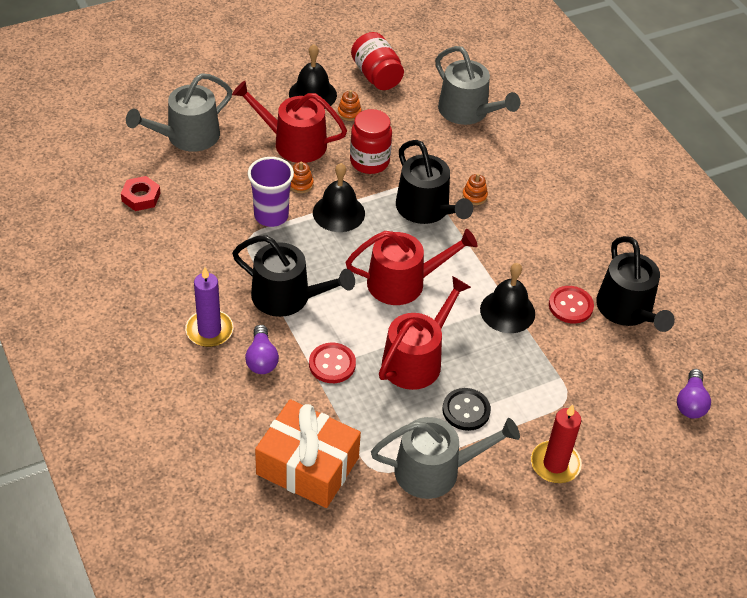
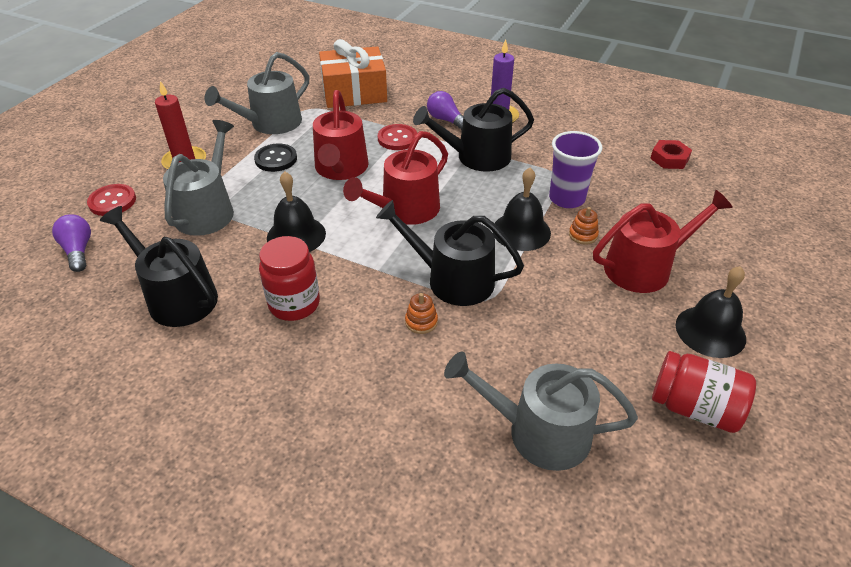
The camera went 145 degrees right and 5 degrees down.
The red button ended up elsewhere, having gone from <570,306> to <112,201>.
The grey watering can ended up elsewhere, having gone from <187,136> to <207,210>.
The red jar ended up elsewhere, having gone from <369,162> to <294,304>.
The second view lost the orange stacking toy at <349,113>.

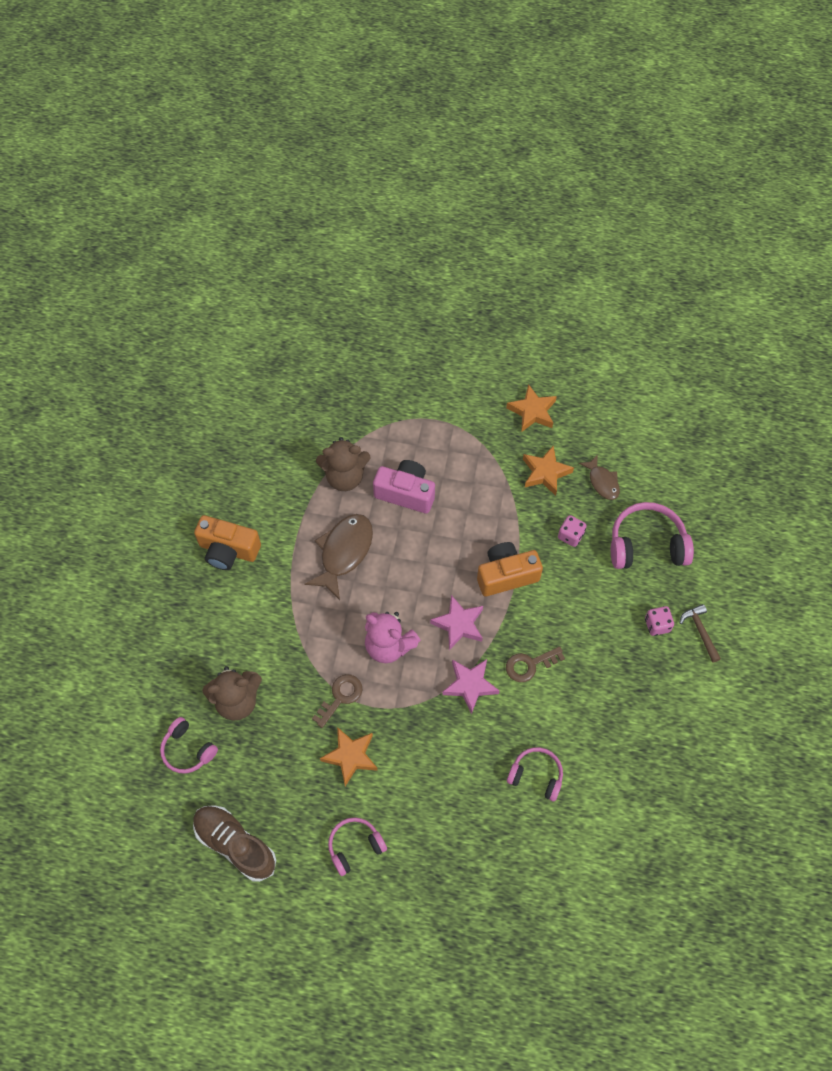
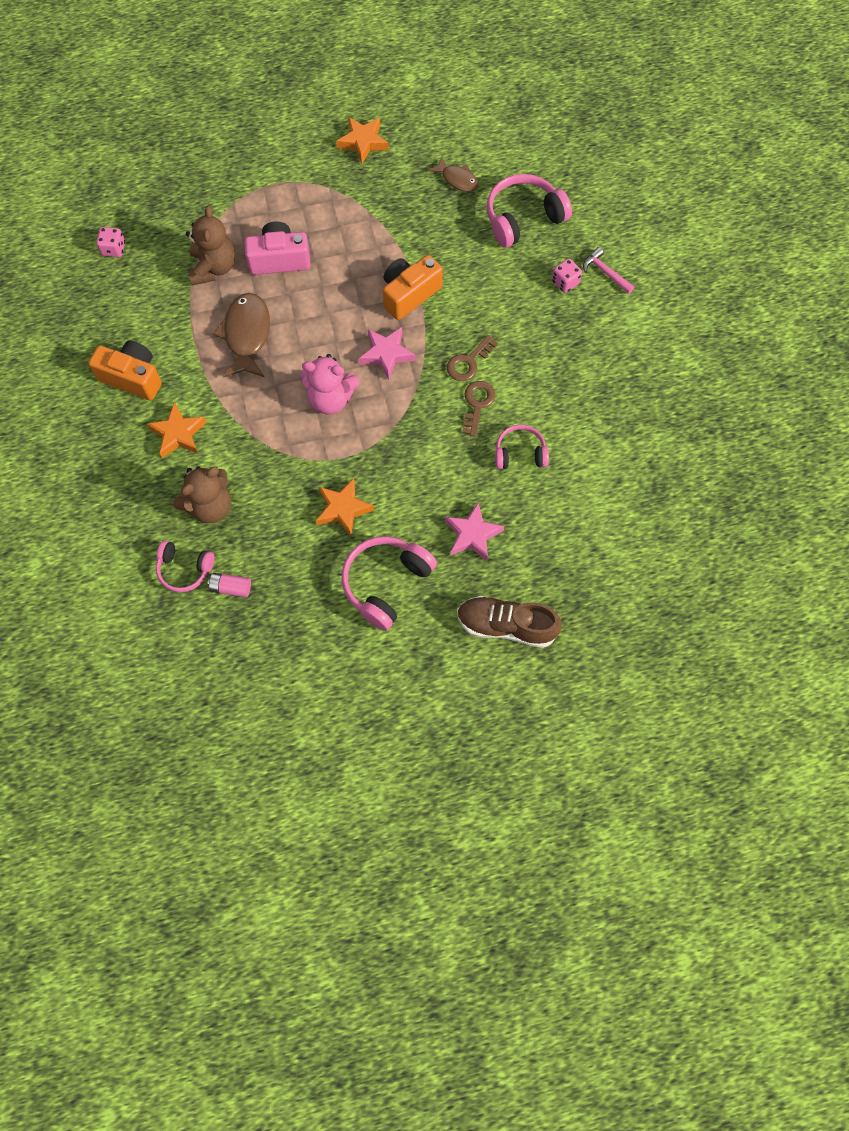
The camera went 25 degrees left and 5 degrees up.
The orange camera at <228,550> ended up facing another way, 150 degrees counterclockwise from before.
The pink dice ended up elsewhere, having gone from <570,535> to <114,249>.
The orange star ended up elsewhere, having gone from <545,472> to <178,434>.
The brown teddy bear at <345,477> ended up facing another way, 60 degrees counterclockwise from before.
The second view gained the pink battery at <231,588>.
The size of the pink headphones at <355,846> changed by a factor of 1.61.
The pink star ended up elsewhere, having gone from <470,685> to <472,535>.
The brown shoe ended up elsewhere, having gone from <235,844> to <506,626>.
The brown key ended up elsewhere, having gone from <340,697> to <477,404>.
What was the brown hammer at <700,631> turned into the pink hammer at <605,272>.

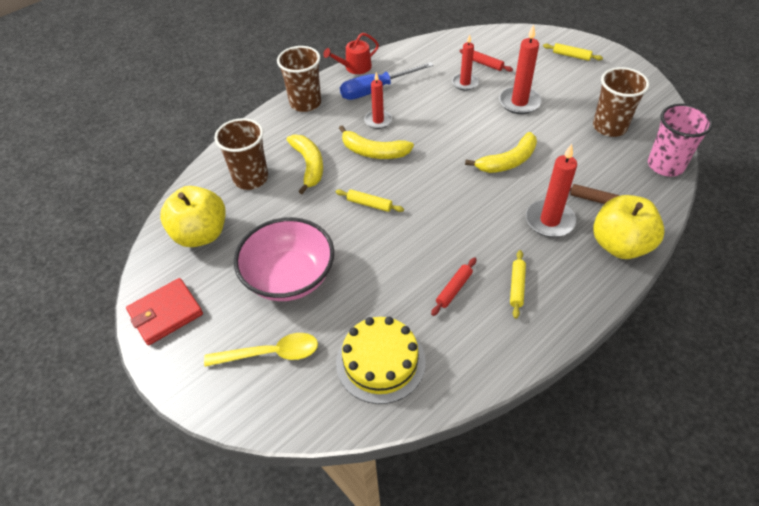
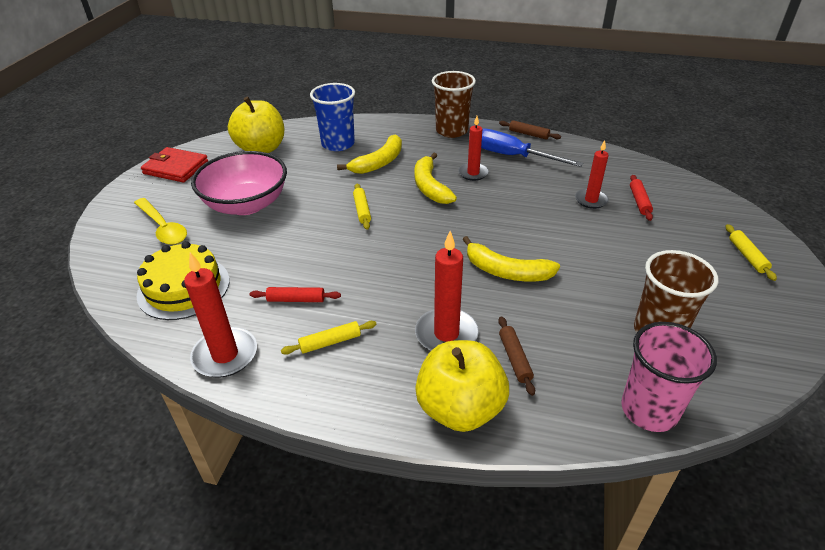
The camera went 55 degrees right and 10 degrees down.
The red candle ended up elsewhere, having gone from <519,102> to <225,355>.
What was the brown cup at <251,178> turned into the blue cup at <338,144>.
Where the red watering can stood at <355,67>, the brown rolling pin came to stand at <528,134>.

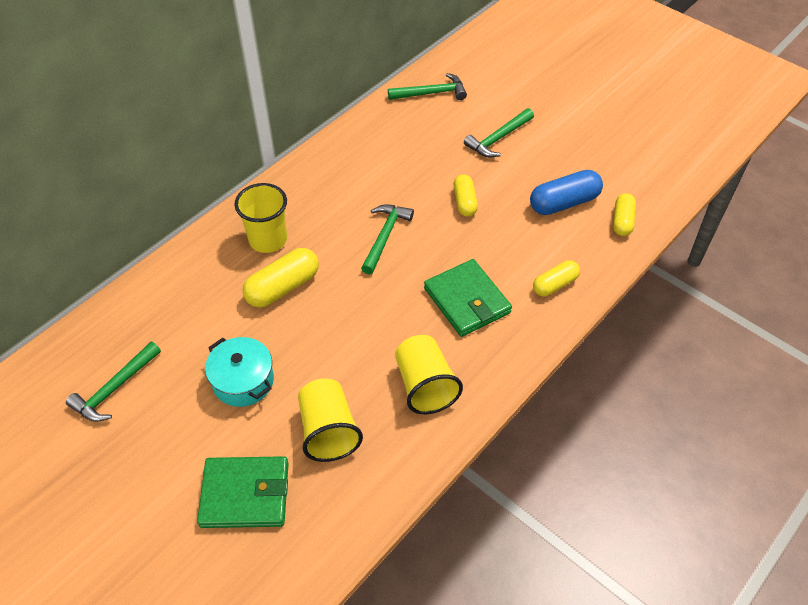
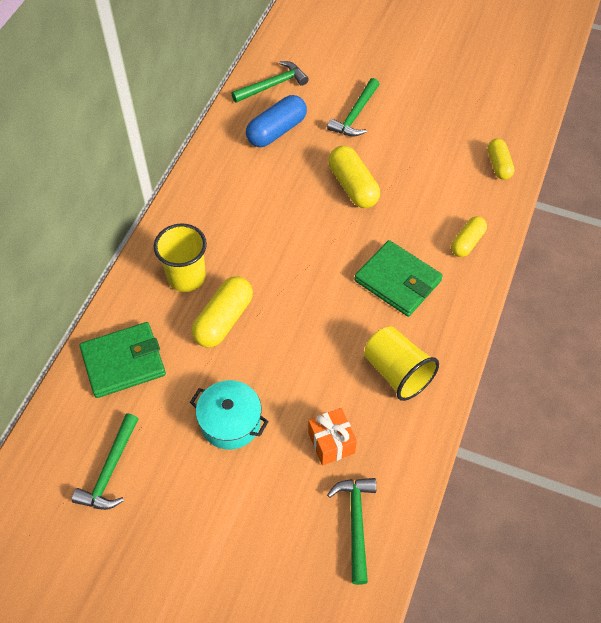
The camera went 20 degrees left and 5 degrees up.
The green wallet ended up elsewhere, having gone from <245,494> to <123,362>.
The blue capsule ended up elsewhere, having gone from <564,203> to <276,131>.
Where the yellow cup stood at <328,431>, the orange gift came to stand at <331,443>.
The green hammer ended up elsewhere, having gone from <385,236> to <356,523>.
The size of the yellow capsule at <464,202> changed by a factor of 1.55.

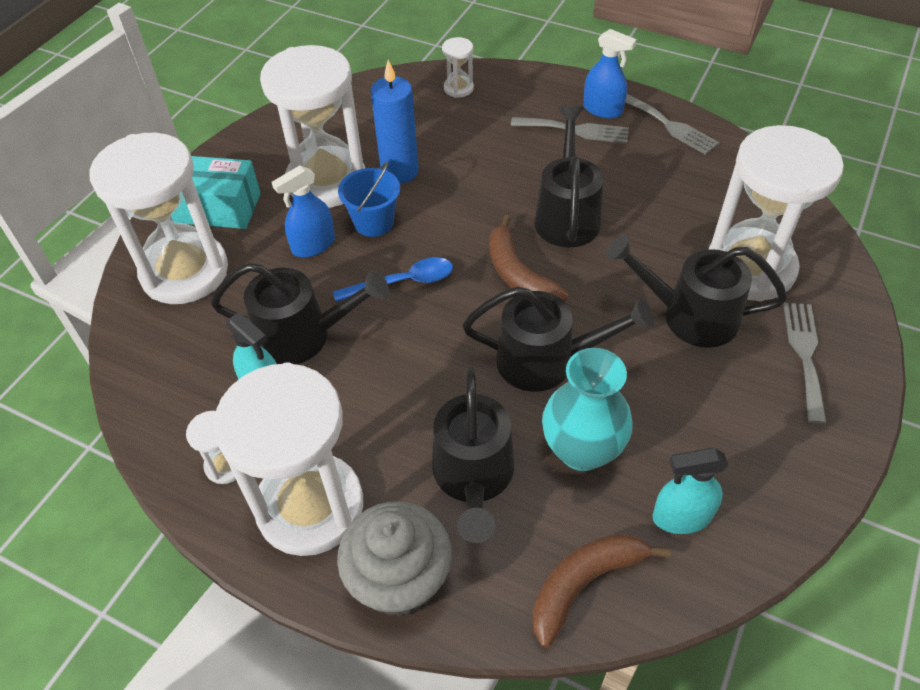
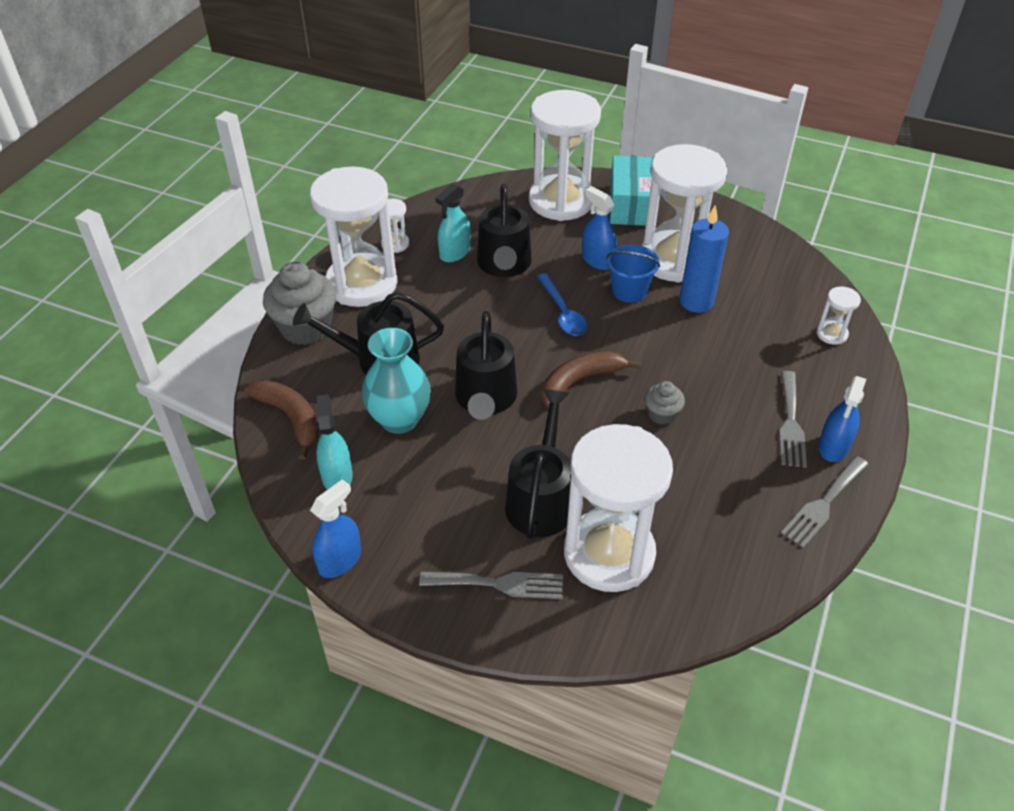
The camera went 85 degrees right and 5 degrees down.
The second view gained the blue spray bottle at <340,560>.
Where the black watering can stood at <567,214>, the grey cupcake came to stand at <662,414>.

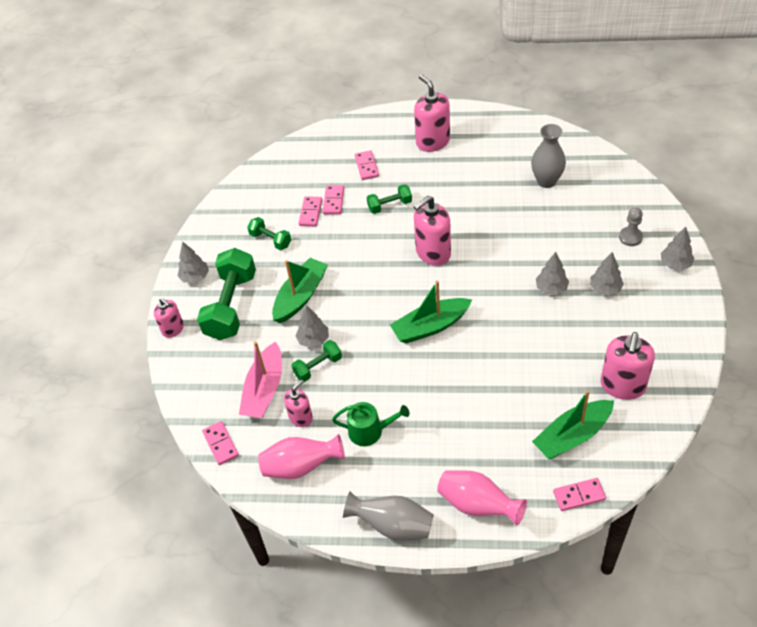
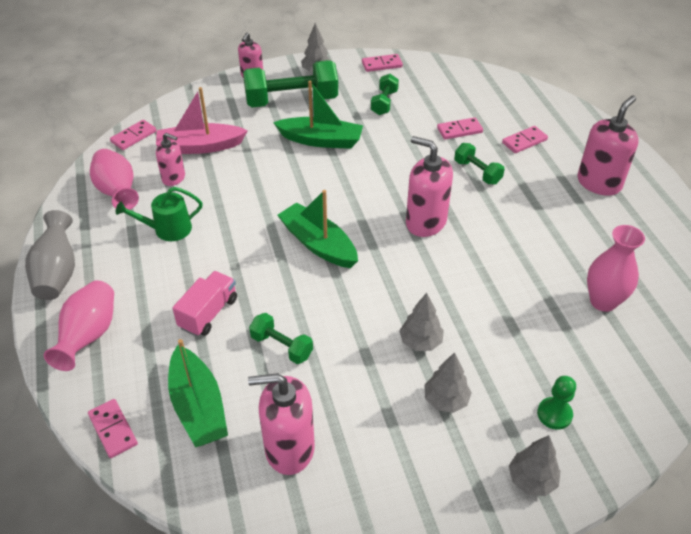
The camera went 65 degrees right and 5 degrees down.
The green watering can at <370,431> ended up facing another way, 90 degrees clockwise from before.
The green boat at <572,435> ended up facing another way, 150 degrees counterclockwise from before.
The second view gained the pink truck at <208,313>.
The green dumbbell ended up elsewhere, having gone from <318,367> to <281,346>.
The pink domino ended up elsewhere, having gone from <310,213> to <382,64>.
What was the grey pawn at <630,237> turned into the green pawn at <554,414>.
What was the grey vase at <546,181> turned into the pink vase at <603,301>.
The second view lost the grey tree at <313,340>.

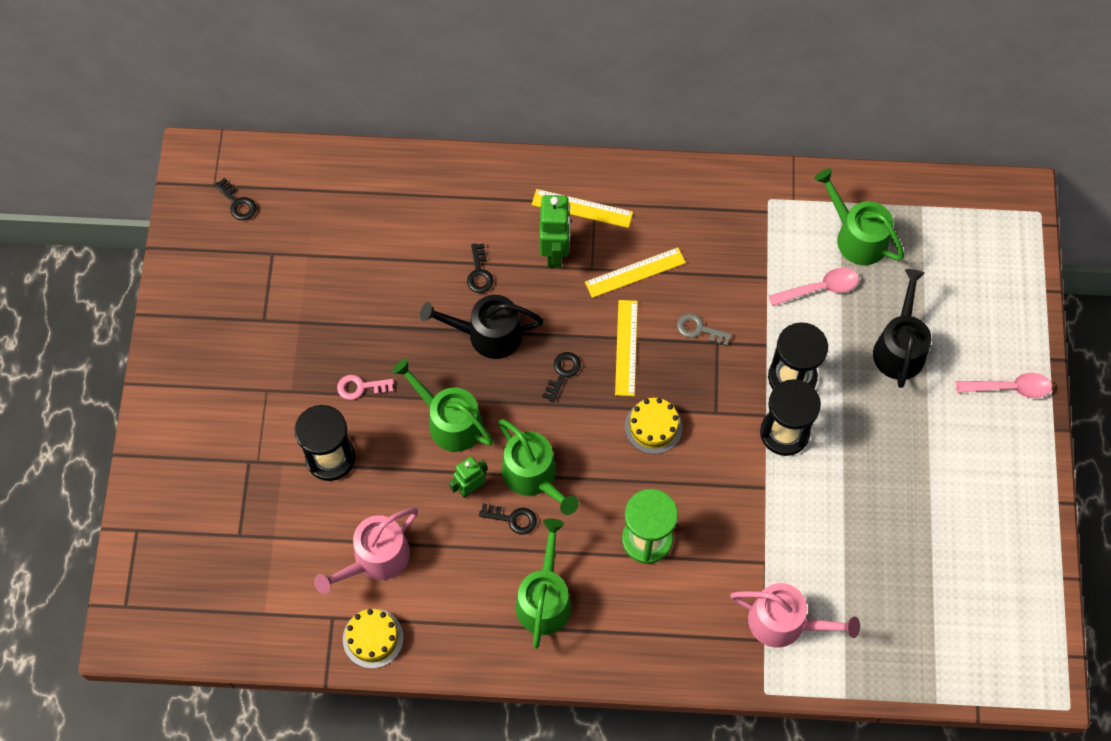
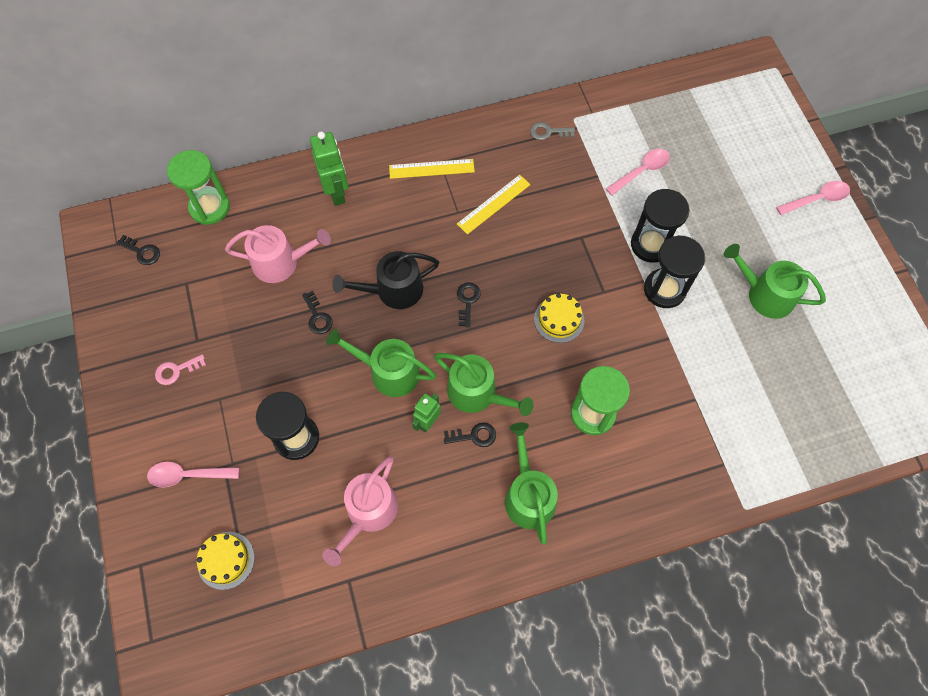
The camera went 20 degrees left and 0 degrees up.
The second view gained the pink spoon at <188,475>.
The pink key ended up elsewhere, having gone from <360,387> to <176,370>.
The second view gained the green hourglass at <209,207>.
The yellow cake ended up elsewhere, having gone from <373,638> to <226,560>.
The pink watering can ended up elsewhere, having gone from <784,622> to <281,262>.
The black key ended up elsewhere, having gone from <479,273> to <317,316>.
The green robot ended up elsewhere, having gone from <555,252> to <337,193>.
The grey key ended up elsewhere, having gone from <699,329> to <548,132>.
The green watering can ended up elsewhere, having gone from <856,237> to <765,294>.
The second view lost the yellow ruler at <626,347>.
The second view lost the black watering can at <899,348>.

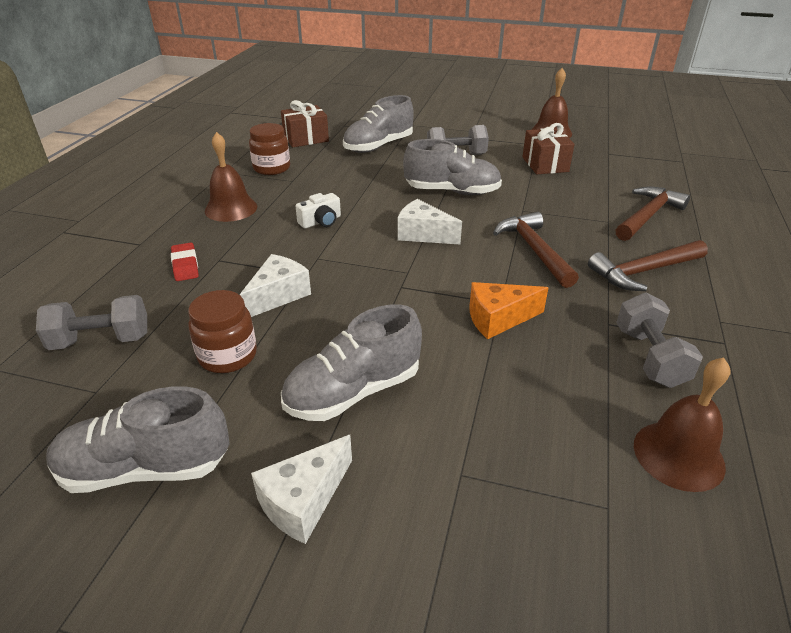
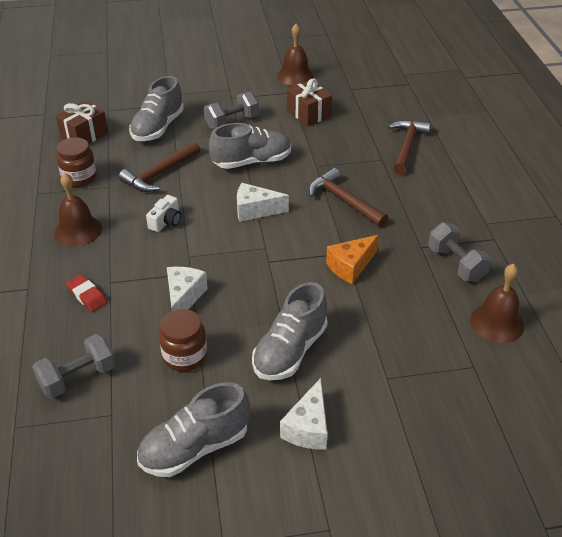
The camera went 25 degrees left and 5 degrees up.
The brown hammer ended up elsewhere, having gone from <643,272> to <159,174>.

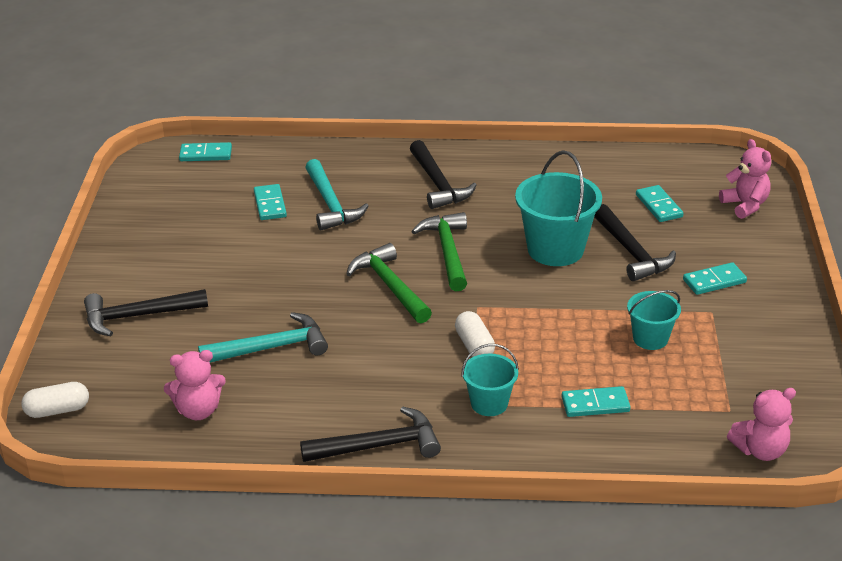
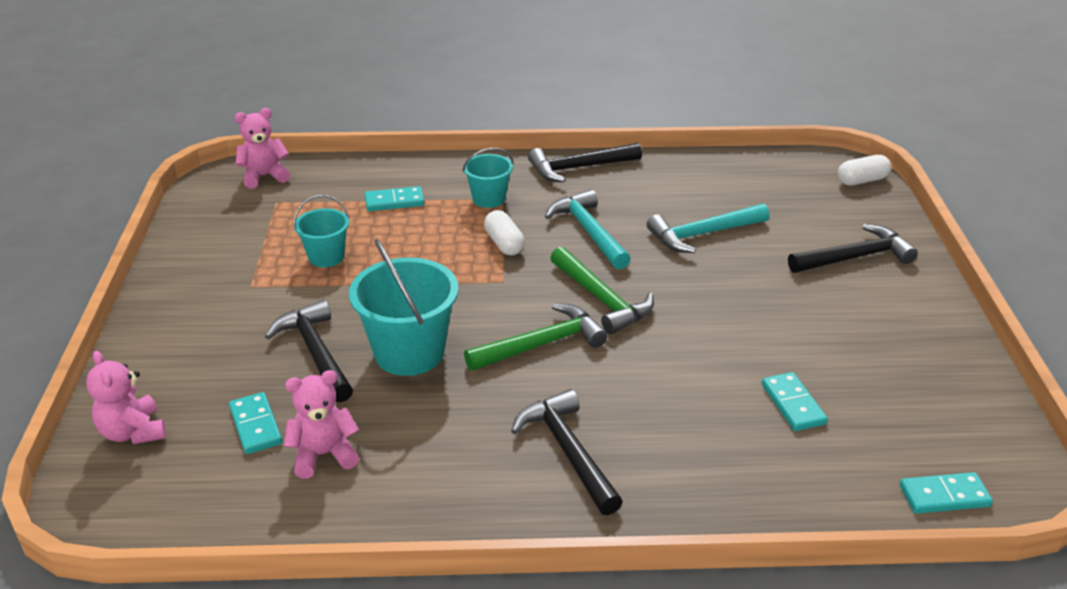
The camera went 175 degrees right and 0 degrees up.
The pink teddy bear ended up elsewhere, having gone from <198,410> to <324,455>.
The green hammer at <447,251> ended up facing another way, 105 degrees counterclockwise from before.
The turquoise hammer ended up elsewhere, having gone from <331,204> to <588,231>.
The second view lost the turquoise domino at <714,281>.

